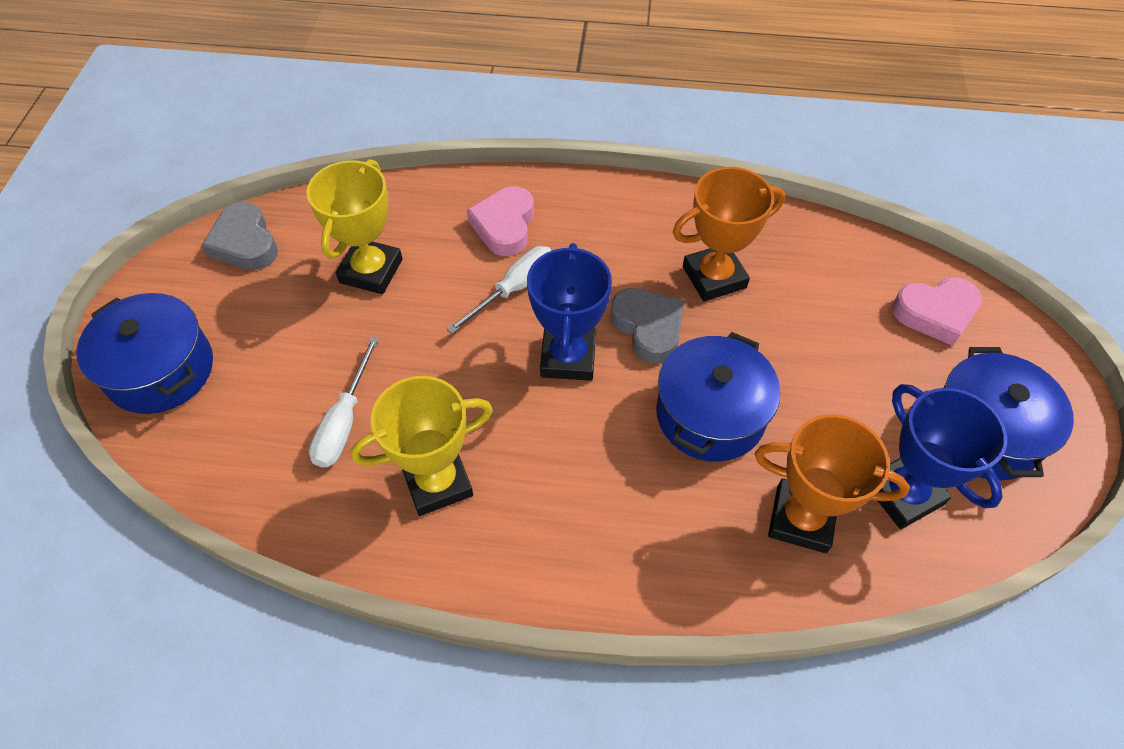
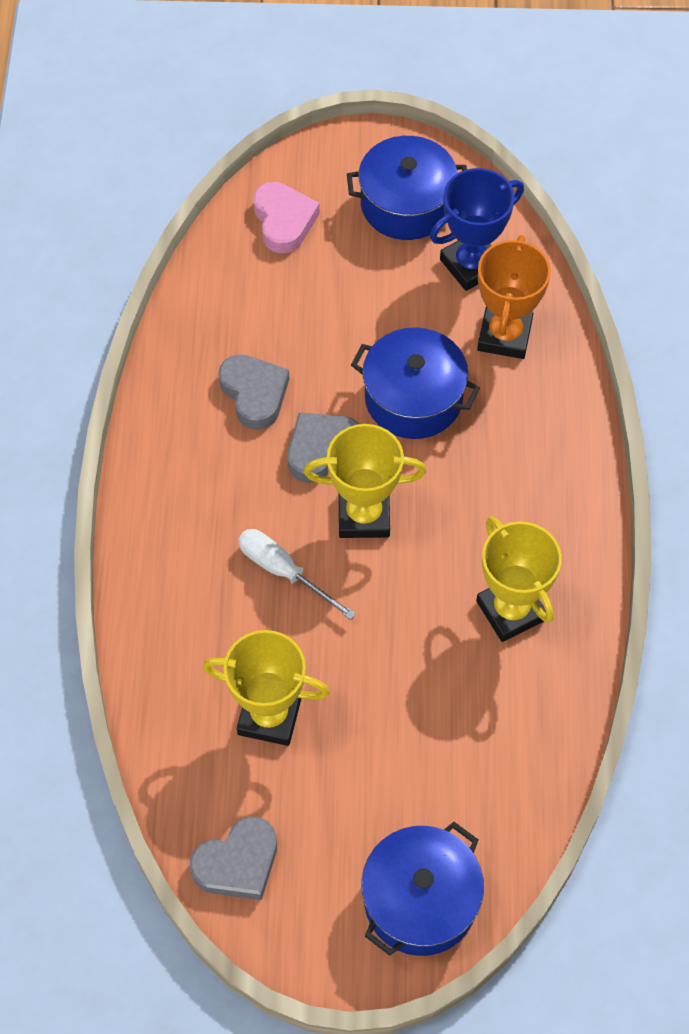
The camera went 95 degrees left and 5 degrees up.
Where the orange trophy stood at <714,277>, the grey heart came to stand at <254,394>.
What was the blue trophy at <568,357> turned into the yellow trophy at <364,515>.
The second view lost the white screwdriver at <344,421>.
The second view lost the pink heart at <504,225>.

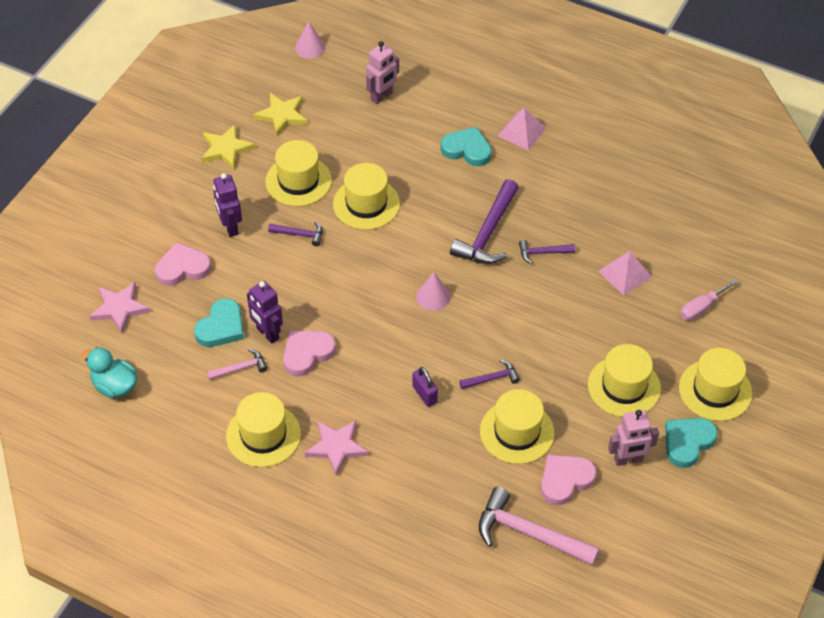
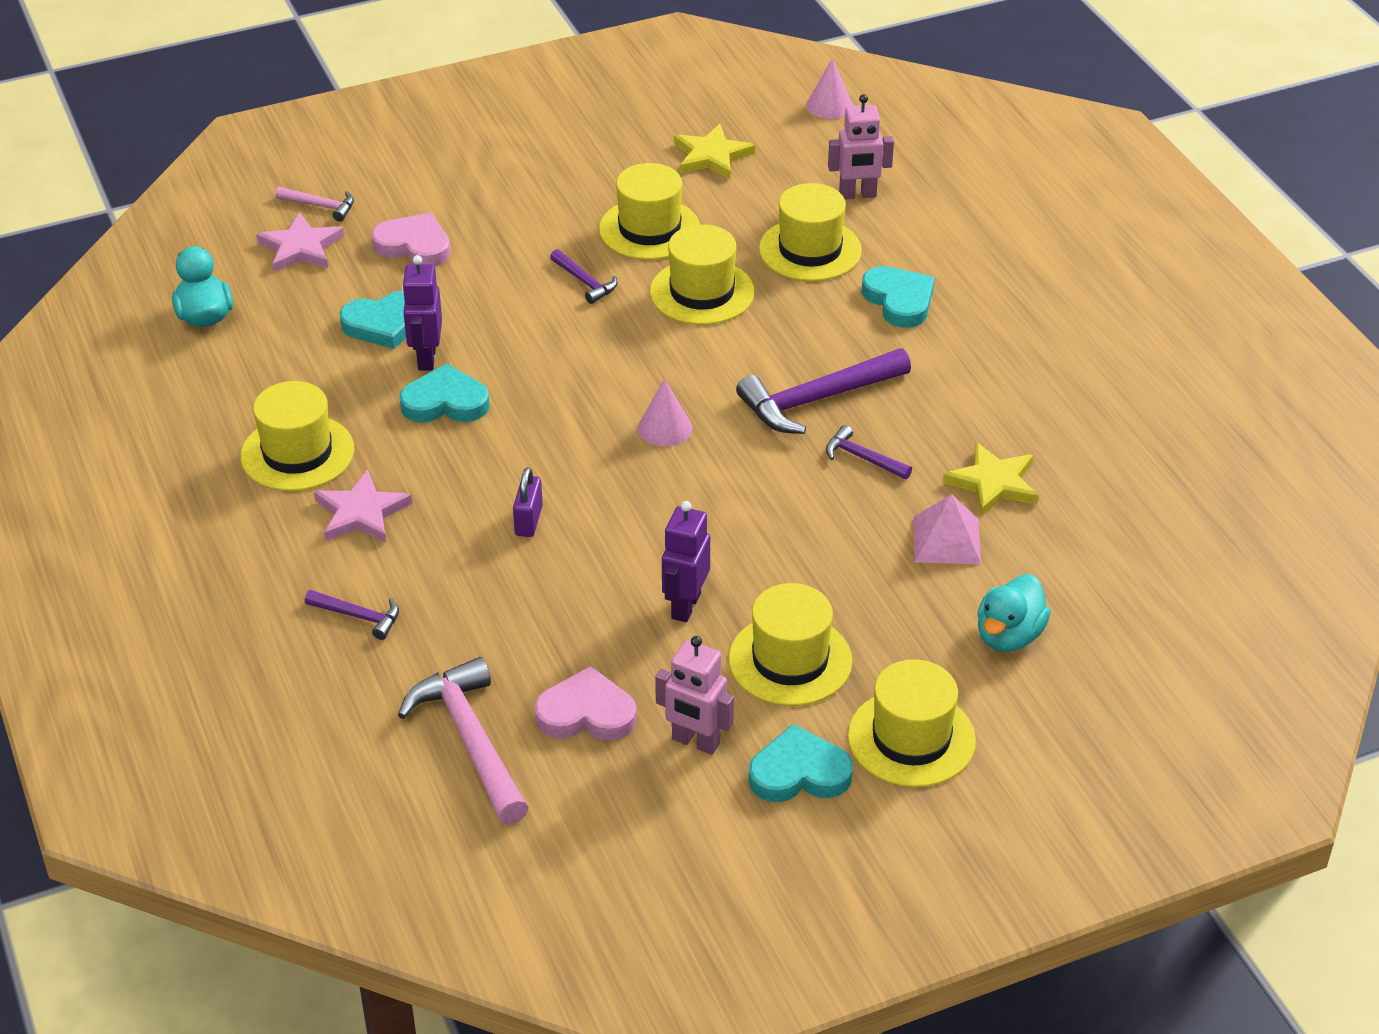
The camera went 40 degrees right and 10 degrees down.
The pink hammer ended up elsewhere, having gone from <240,368> to <320,206>.
The purple hammer ended up elsewhere, having gone from <492,378> to <358,616>.
What was the pink heart at <307,353> turned into the turquoise heart at <445,402>.
The purple robot ended up elsewhere, having gone from <230,227> to <685,606>.
The yellow hat ended up elsewhere, having gone from <517,432> to <810,250>.
The yellow star ended up elsewhere, having gone from <226,149> to <993,483>.
Where the pink screwdriver stood at <701,307>, the turquoise duck came to stand at <1009,636>.
The second view lost the pink pyramid at <521,132>.

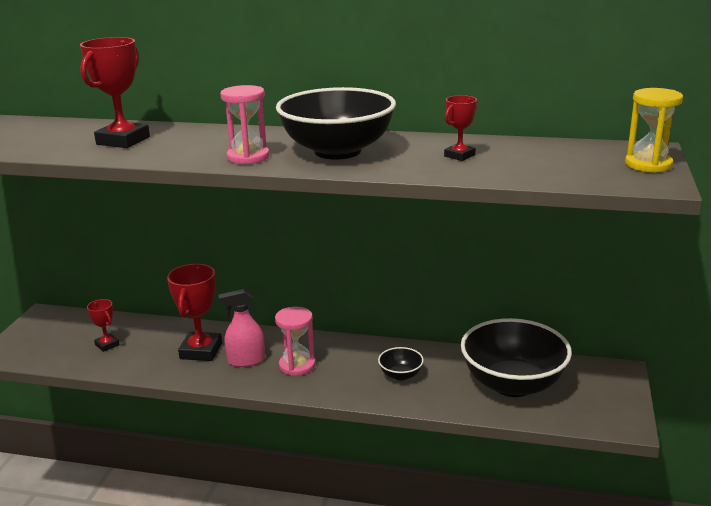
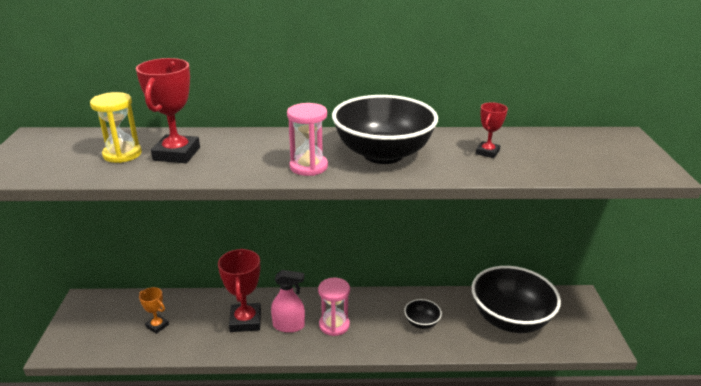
The camera went 15 degrees left and 5 degrees up.
The yellow hourglass ended up elsewhere, having gone from <648,164> to <122,154>.
What was the red trophy at <107,345> turned into the orange trophy at <157,326>.
The pink spray bottle at <246,360> ended up facing another way, 150 degrees counterclockwise from before.

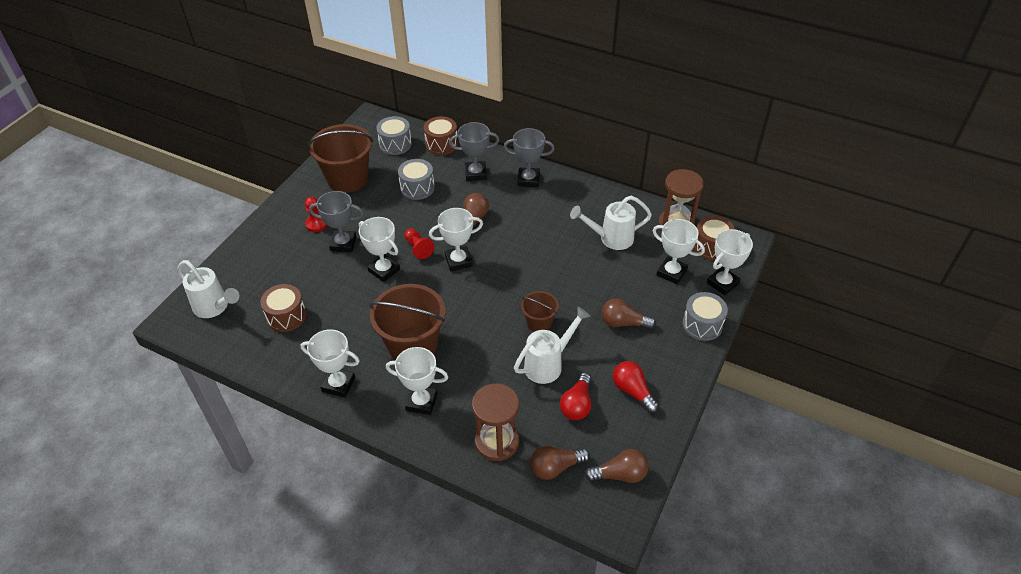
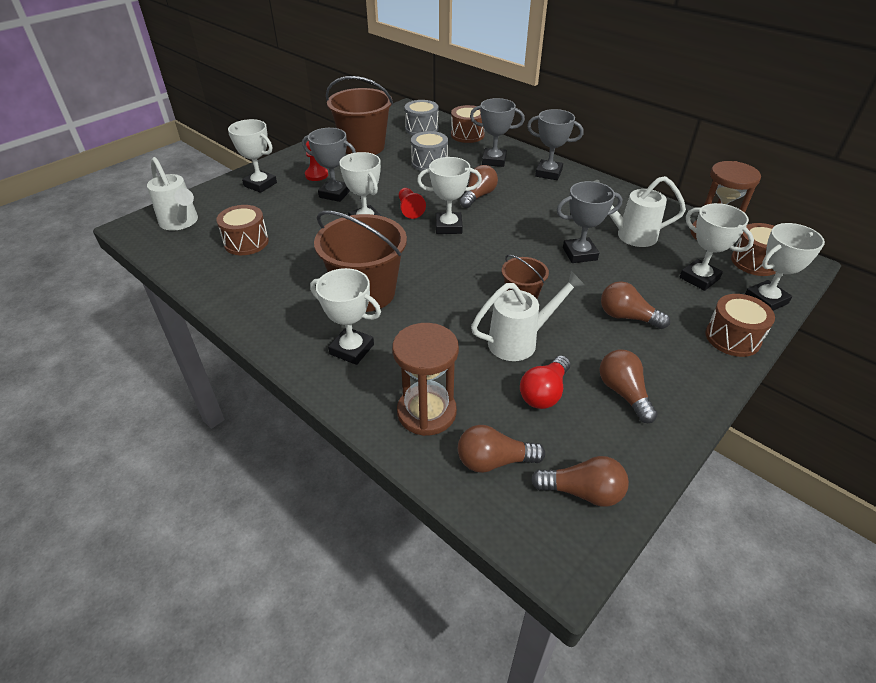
The camera went 15 degrees right and 5 degrees down.
The white trophy ended up elsewhere, having gone from <338,384> to <260,184>.
The second view gained the grey trophy at <579,254>.
What was the red light bulb at <632,391> turned into the brown light bulb at <623,393>.
What was the grey drum at <702,325> turned into the brown drum at <732,338>.

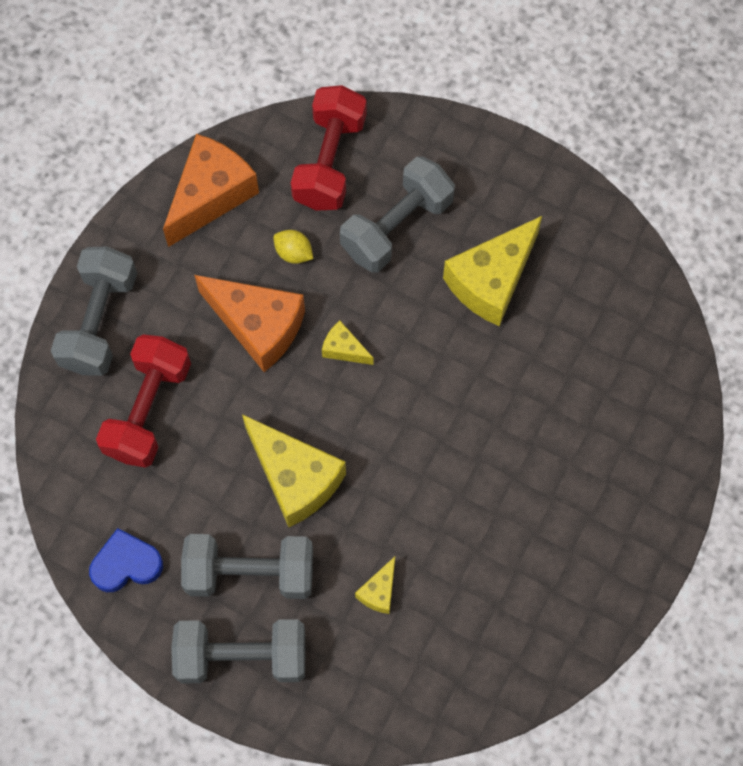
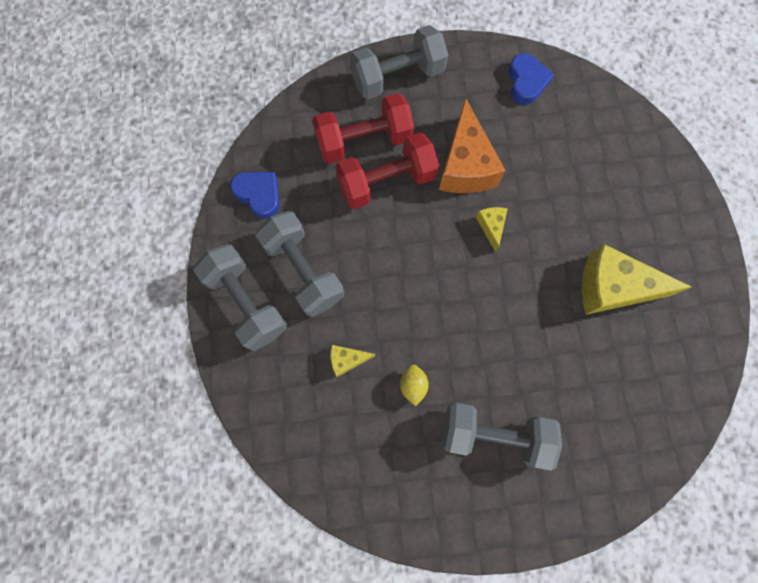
The camera went 55 degrees right and 5 degrees up.
The red dumbbell ended up elsewhere, having gone from <329,161> to <386,181>.
The yellow lemon ended up elsewhere, having gone from <293,253> to <413,385>.
The grey dumbbell ended up elsewhere, having gone from <397,226> to <494,435>.
Where the orange cheese stood at <211,195>, the blue heart came to stand at <526,82>.
The second view lost the yellow cheese at <295,478>.

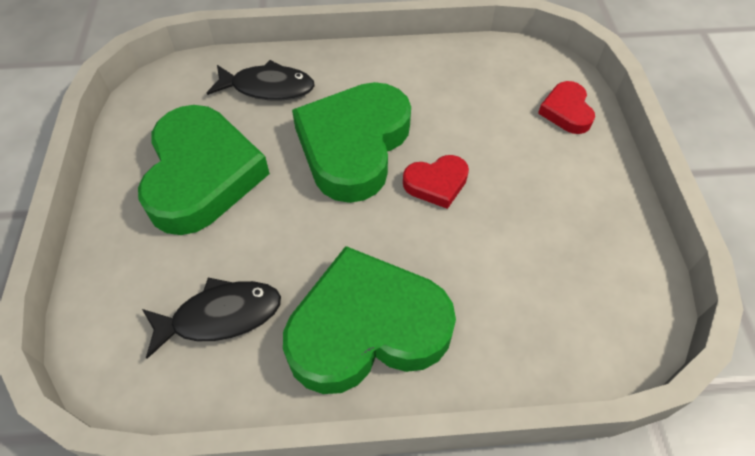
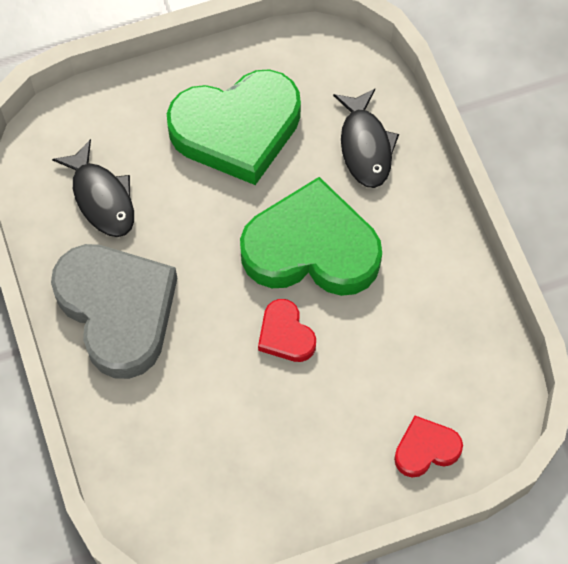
The camera went 75 degrees right and 10 degrees up.
What was the green heart at <367,328> turned into the grey heart at <117,310>.

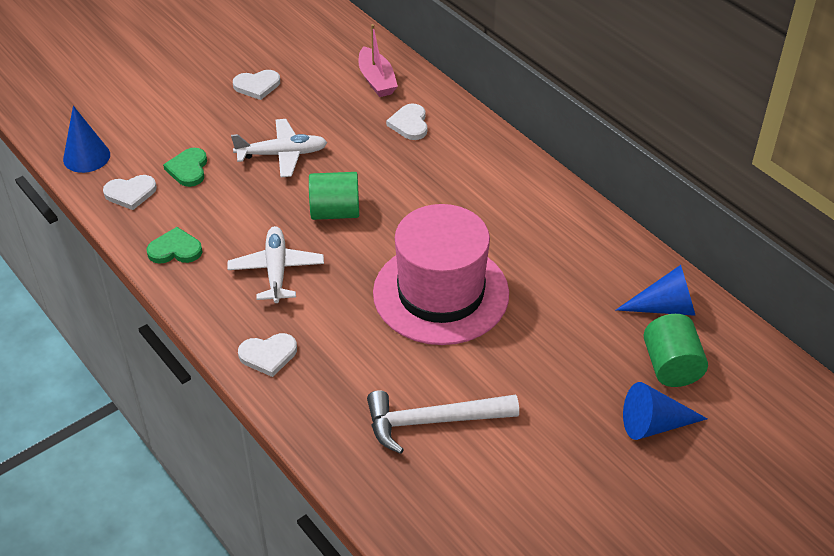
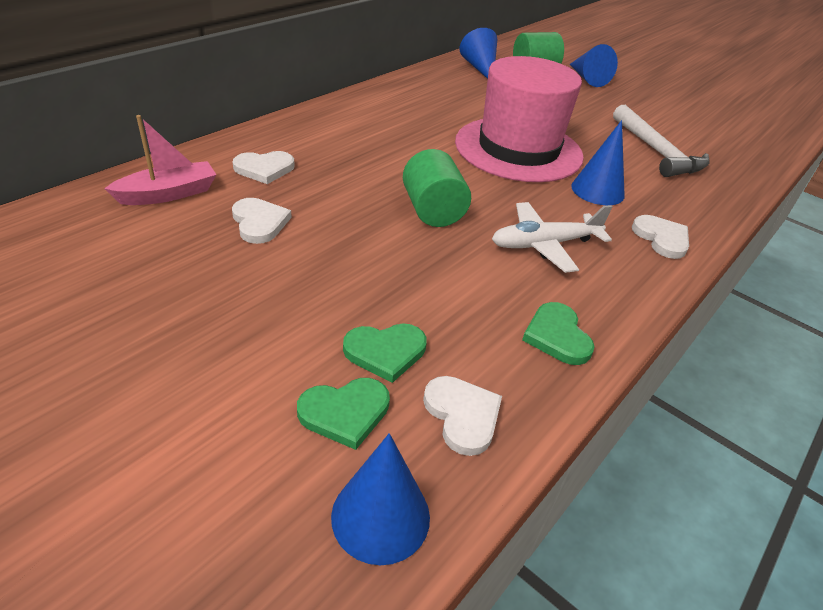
The camera went 105 degrees left and 5 degrees down.
The white heart ended up elsewhere, having gone from <257,86> to <259,222>.
The second view gained the green heart at <345,413>.
The second view gained the blue cone at <597,190>.
The second view lost the white plane at <282,154>.

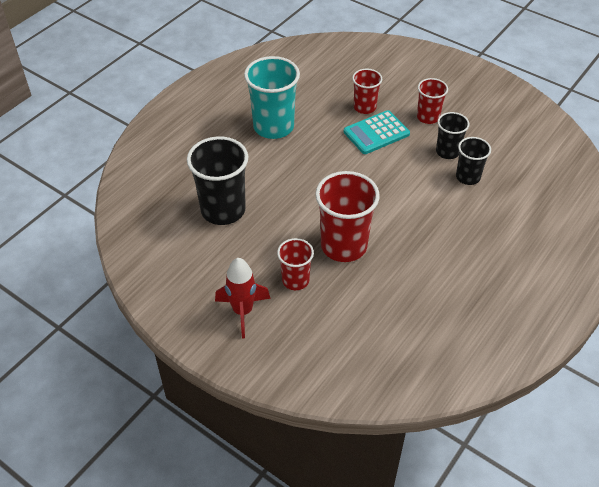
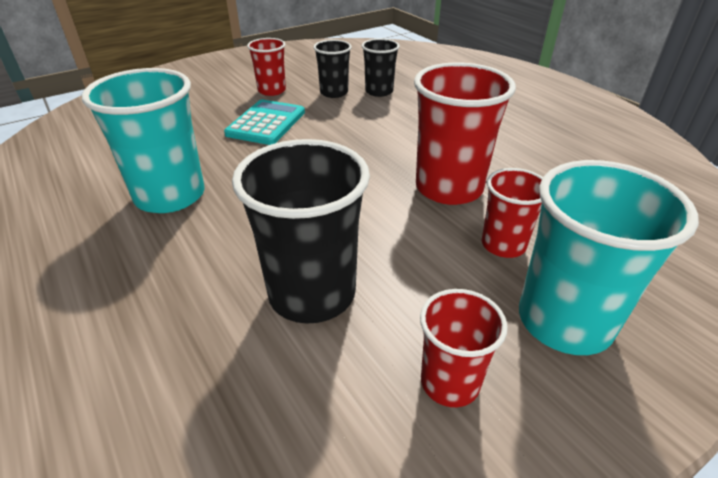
The camera went 70 degrees left and 10 degrees down.
The turquoise calculator at <376,133> ended up facing another way, 150 degrees counterclockwise from before.
The red cup ended up elsewhere, having gone from <364,107> to <450,382>.
Where the red rocket stood at <243,311>, the turquoise cup came to stand at <564,321>.

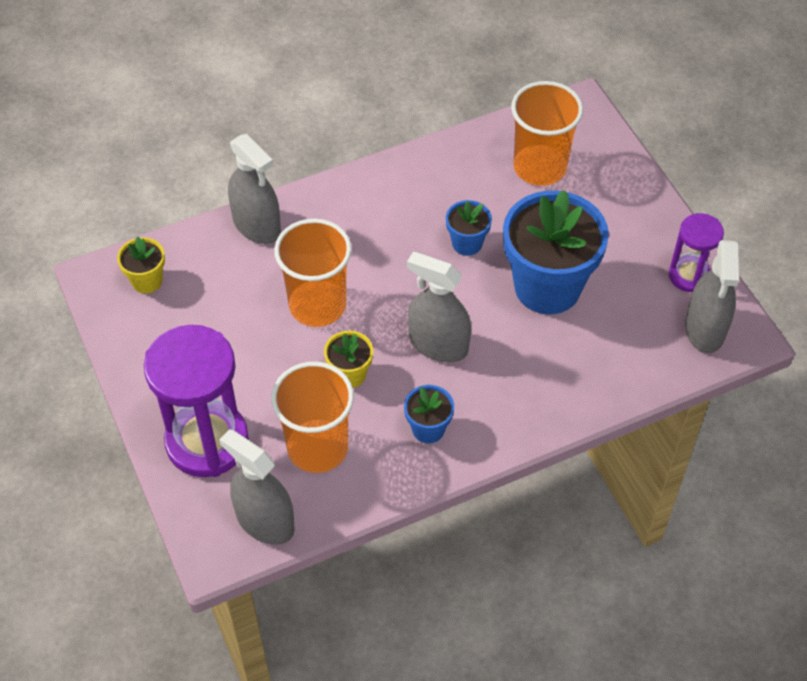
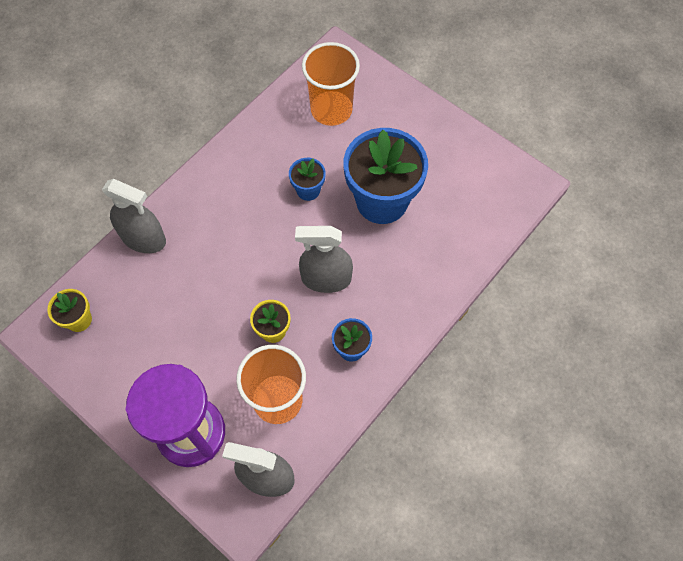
The camera went 25 degrees left and 10 degrees up.
The second view lost the orange cup at <317,305>.
The second view lost the purple hourglass at <689,275>.
The second view lost the grey spray bottle at <705,329>.

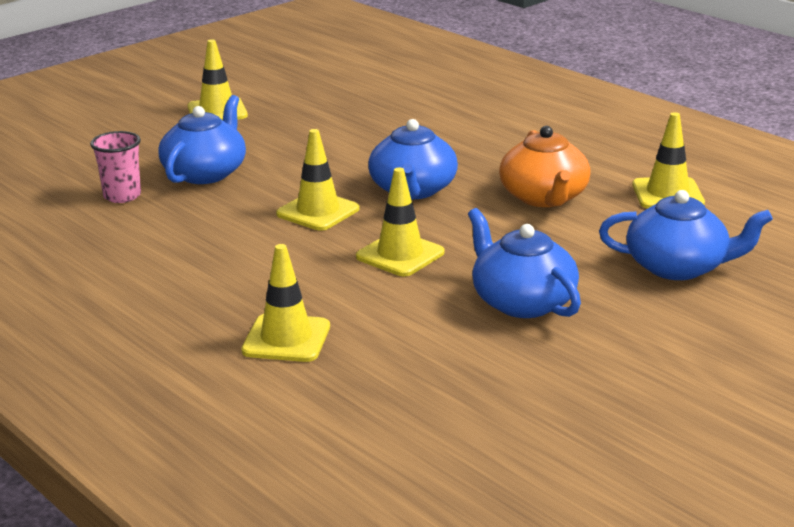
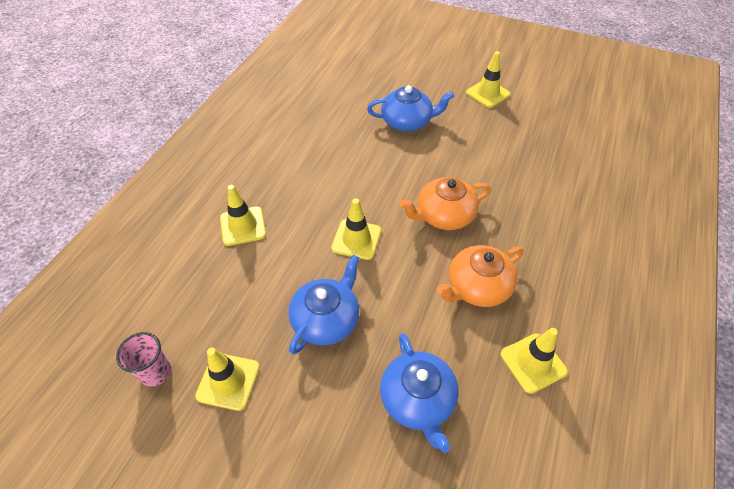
The camera went 65 degrees right and 25 degrees up.
The pink cup ended up elsewhere, having gone from <122,196> to <156,372>.
The yellow traffic cone ended up elsewhere, having gone from <318,211> to <228,381>.
What was the blue teapot at <413,190> turned into the orange teapot at <444,215>.

